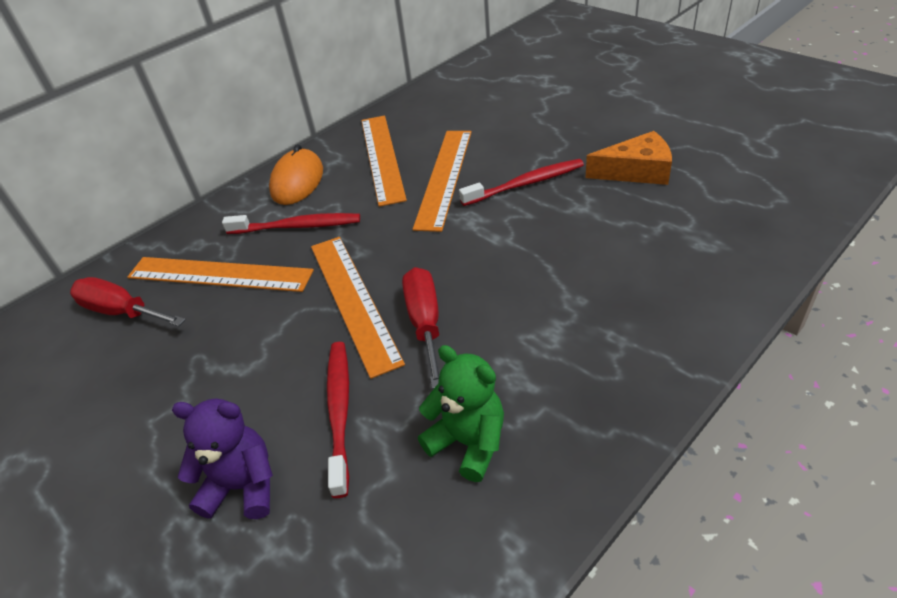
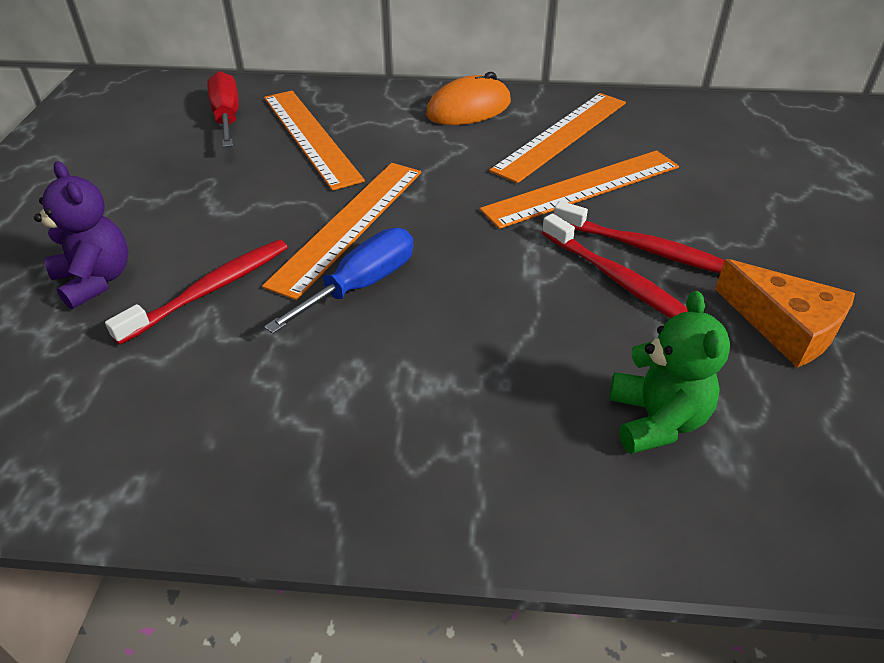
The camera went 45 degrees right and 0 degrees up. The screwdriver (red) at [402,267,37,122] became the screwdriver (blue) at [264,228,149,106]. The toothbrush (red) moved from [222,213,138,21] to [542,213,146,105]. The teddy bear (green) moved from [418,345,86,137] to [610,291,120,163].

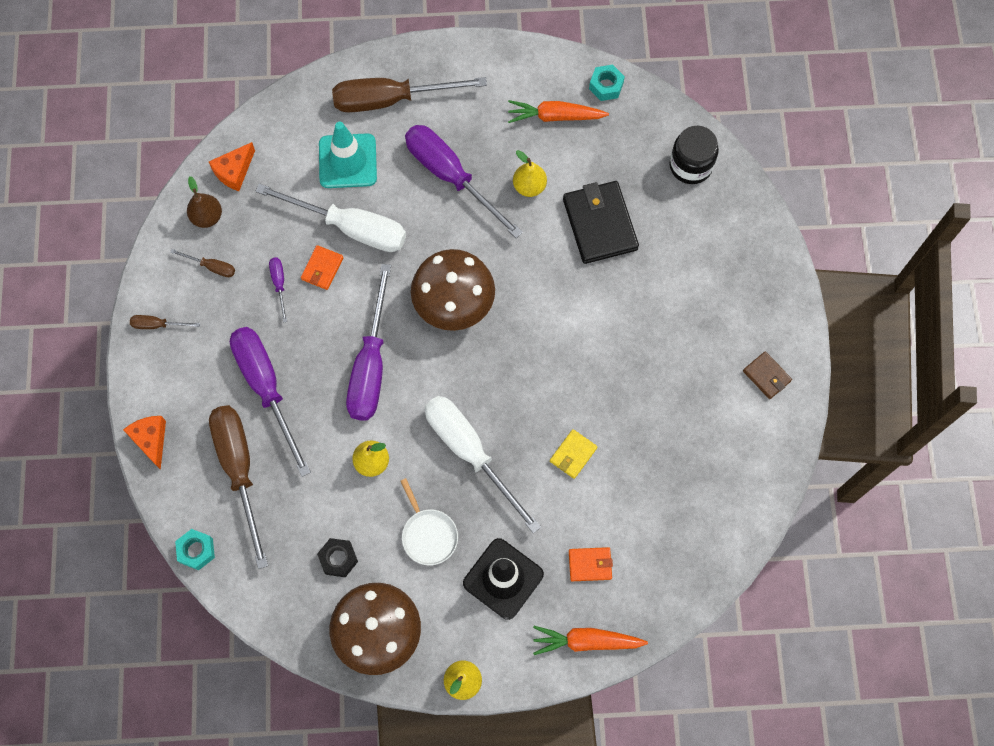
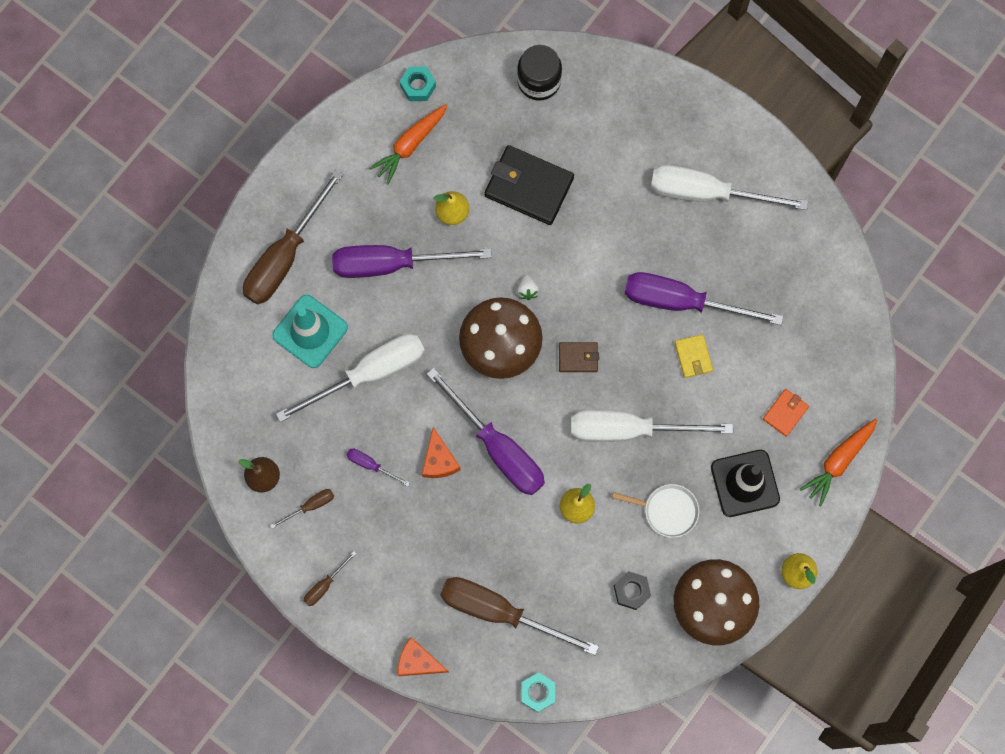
The camera went 50 degrees left and 5 degrees up. The cheese (orange) moved from [209,142,46,49] to [422,427,39,51]. The strawberry (white) at [517,274,22,26] appeared. The wallet (brown) moved from [743,351,49,48] to [559,342,40,30]. The screwdriver (purple) moved from [230,327,81,150] to [624,272,159,53]. The screwdriver (white) at [651,165,157,45] appeared. The wallet (orange) at [301,245,42,45] disappeared.

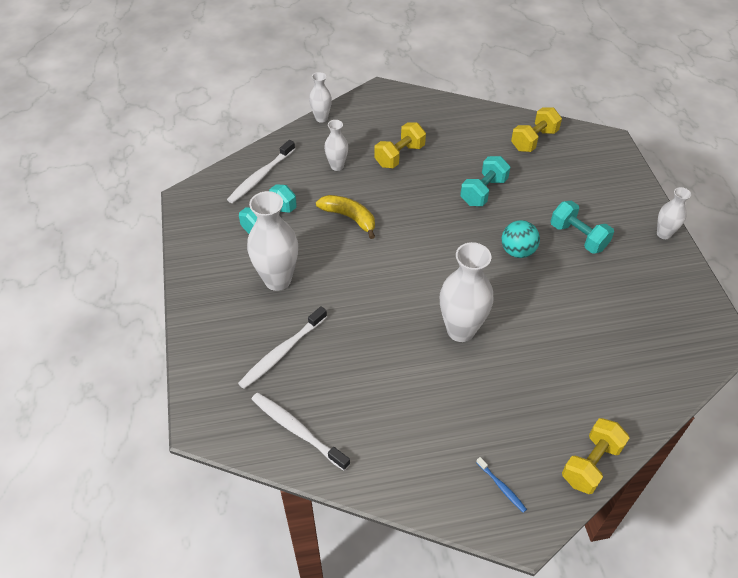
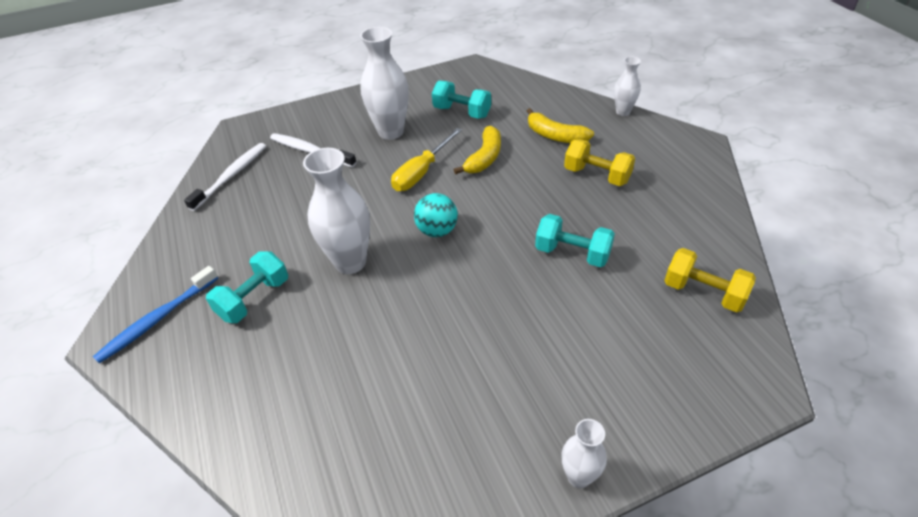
The camera went 80 degrees right and 5 degrees down. The toothbrush (blue) at [476,457,51,56] changed to 1.93 times the size. The dumbbell (turquoise) moved from [551,201,63,53] to [206,251,82,72]. The screwdriver (yellow) at [391,128,71,63] appeared. The ball (turquoise) moved from [502,220,38,38] to [414,193,44,44]. The vase (white) at [324,120,24,51] was replaced by the banana (yellow) at [527,108,67,35]. The toothbrush (white) at [227,140,68,63] disappeared. The dumbbell (yellow) at [562,418,67,76] disappeared.

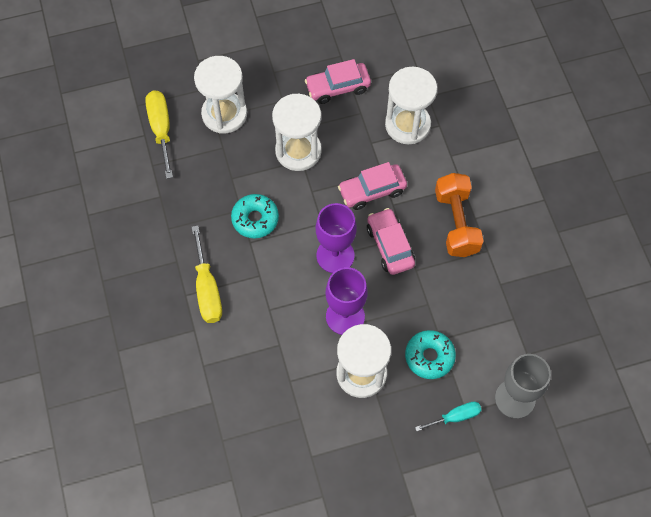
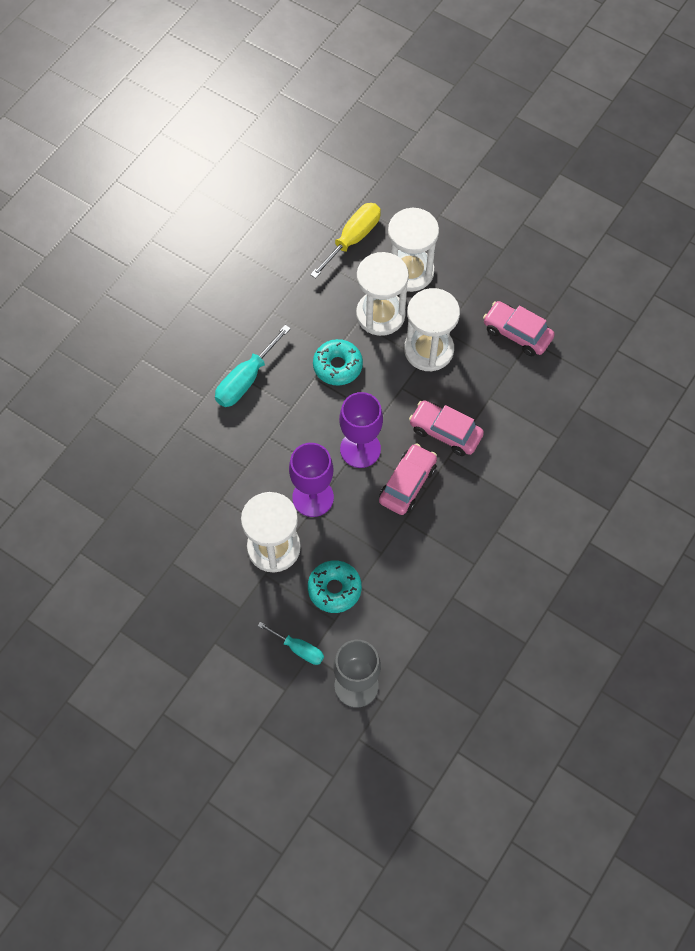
The camera went 50 degrees right and 0 degrees up. The screwdriver (yellow) at [192,225,30,98] became the screwdriver (turquoise) at [215,325,76,82]. The hourglass (white) moved from [385,67,52,77] to [356,252,53,84]. The dumbbell (orange) at [435,173,49,84] disappeared.

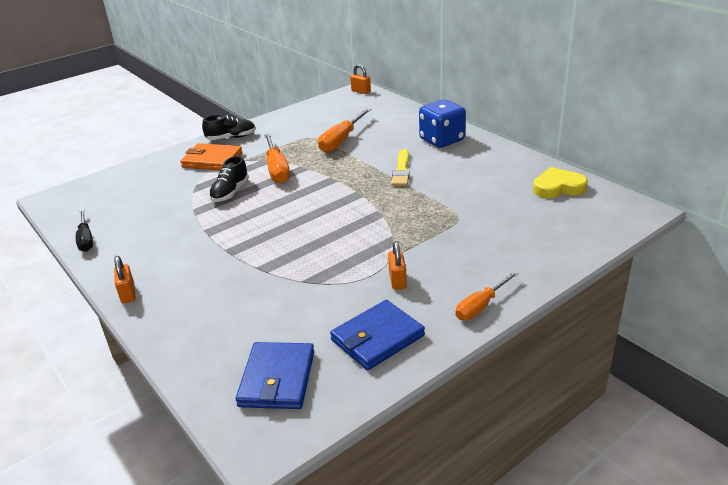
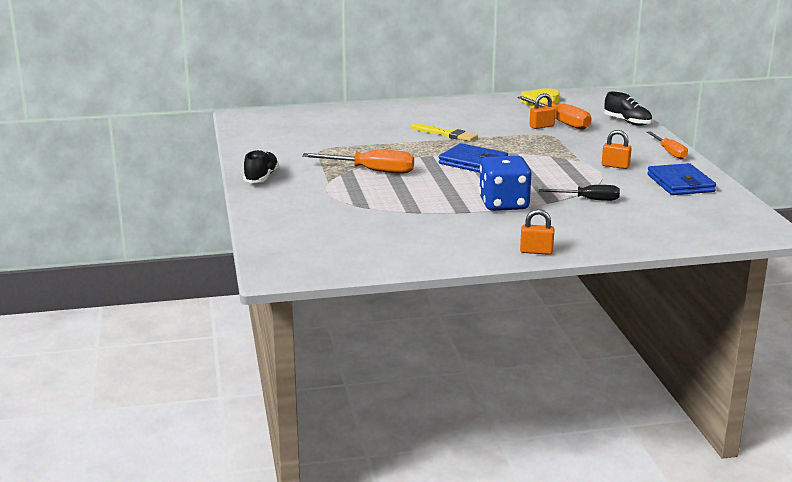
The camera went 65 degrees left and 10 degrees down. The wallet (blue) moved from [236,342,78,67] to [439,143,69,29]. The dice (blue) moved from [419,99,47,49] to [479,156,53,55]. The screwdriver (orange) moved from [318,108,53,45] to [517,96,75,34]. The padlock (orange) moved from [350,64,21,30] to [529,93,27,36]. The screwdriver (black) moved from [76,209,17,43] to [539,185,81,16]. The shoe (black) moved from [209,156,40,46] to [604,92,48,33]. The wallet (orange) at [180,143,63,28] disappeared.

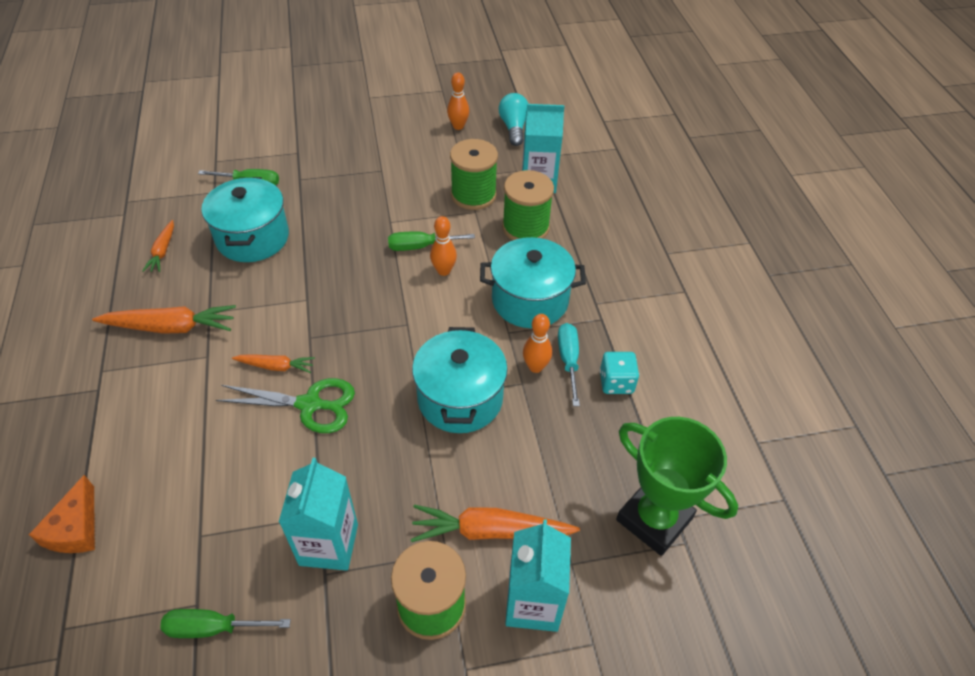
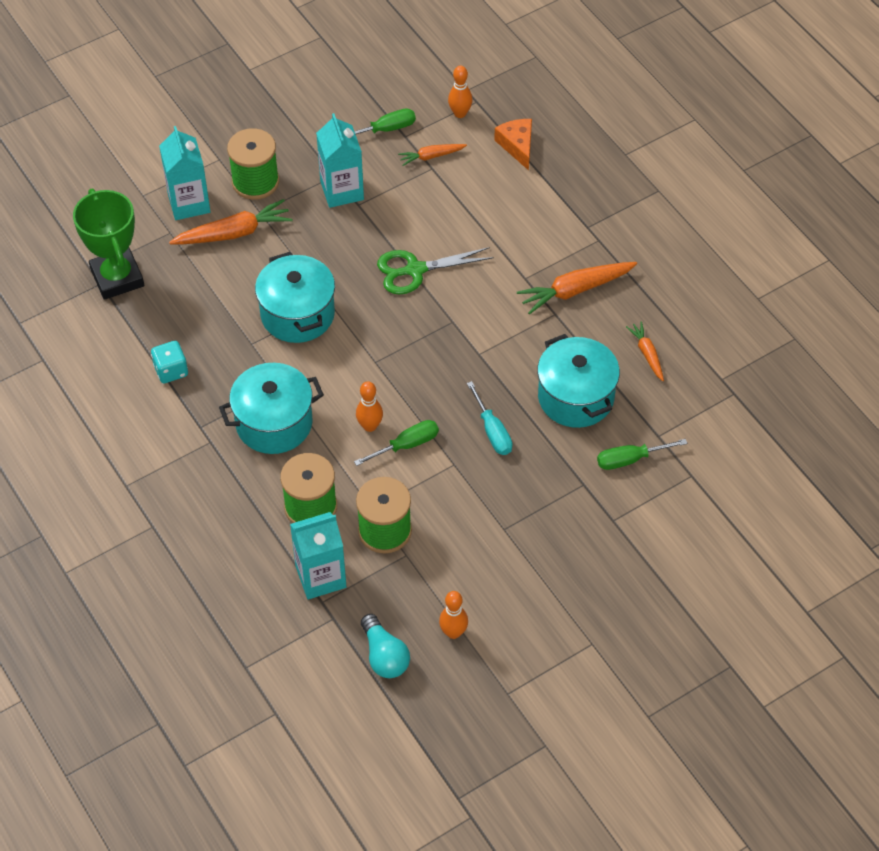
The camera went 160 degrees right and 5 degrees up. The trophy (green) at [616,417,122,139] turned 45 degrees clockwise. The carrot (orange) moved from [232,355,83,18] to [398,144,69,22]. The bowling pin (orange) moved from [523,314,29,59] to [448,66,24,52]. The screwdriver (turquoise) moved from [558,323,22,83] to [467,381,45,74].

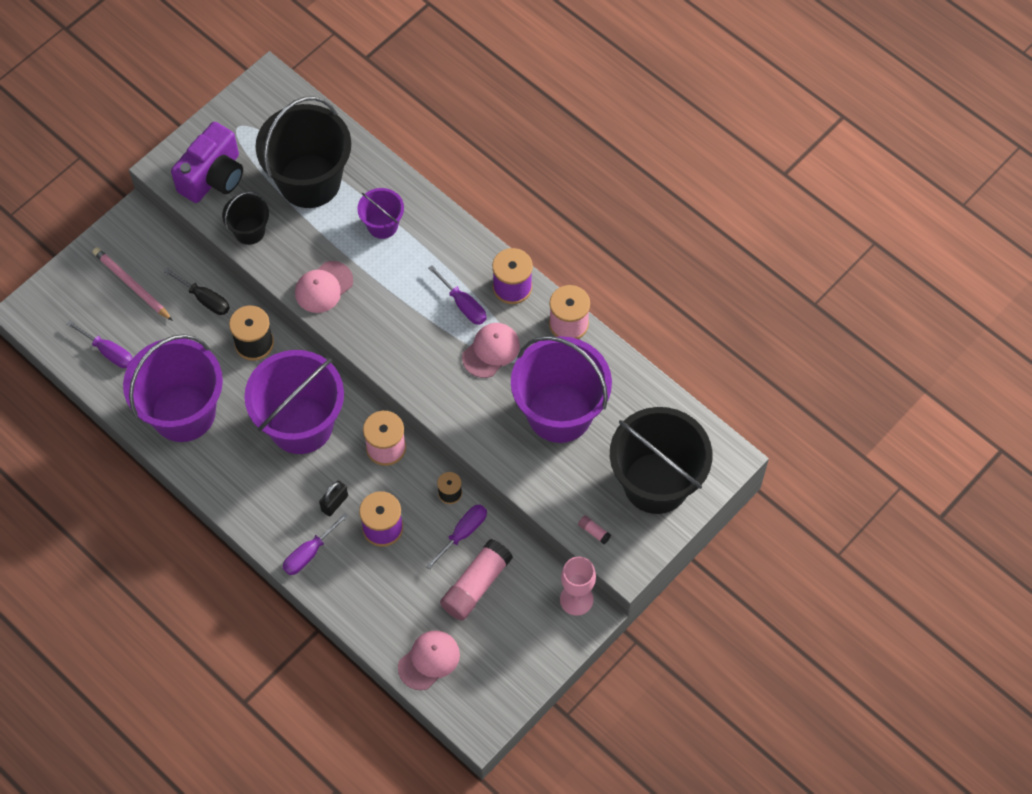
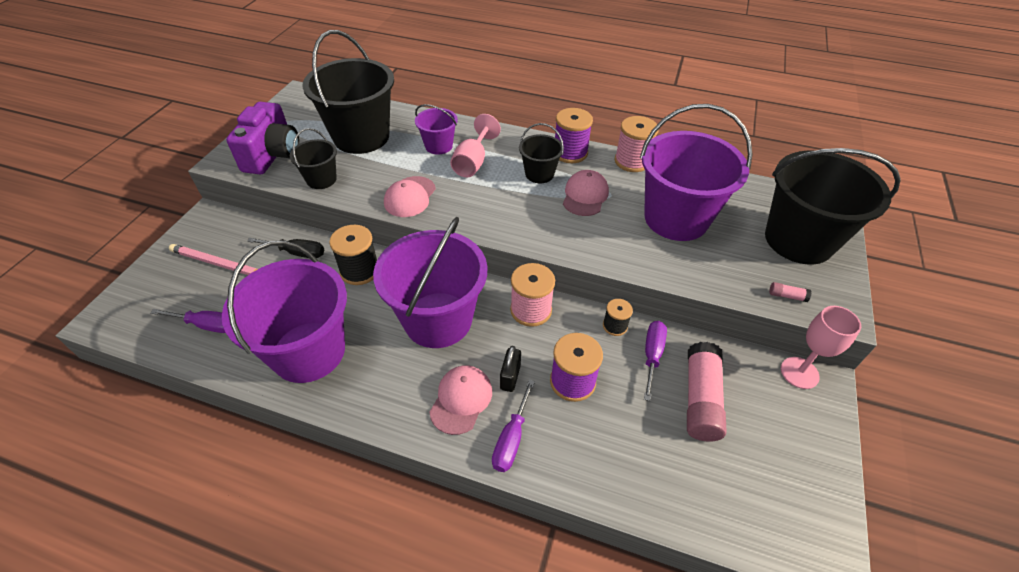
The camera went 25 degrees left and 15 degrees down. The cap (pink) moved from [398,630,62,60] to [429,365,63,70]. The goblet (pink) at [450,114,51,63] appeared. The screwdriver (purple) at [428,265,58,60] was replaced by the bucket (black) at [519,123,45,60].

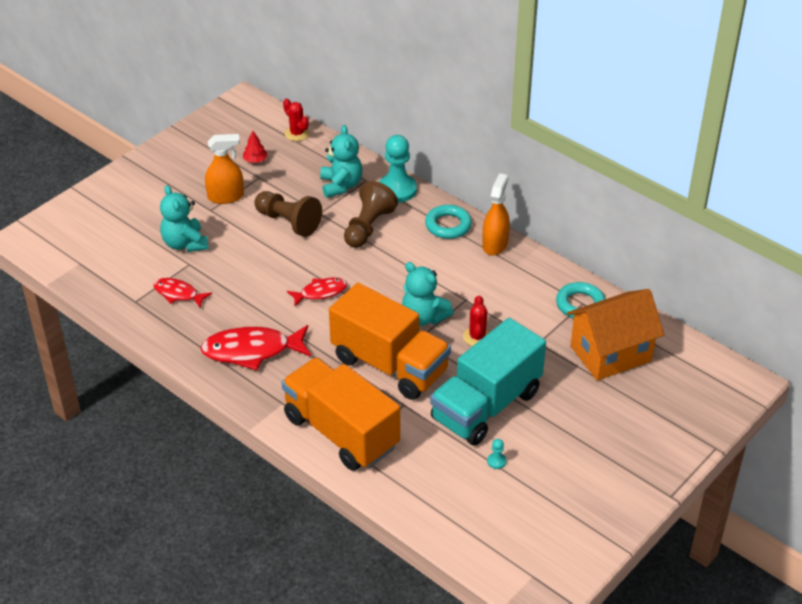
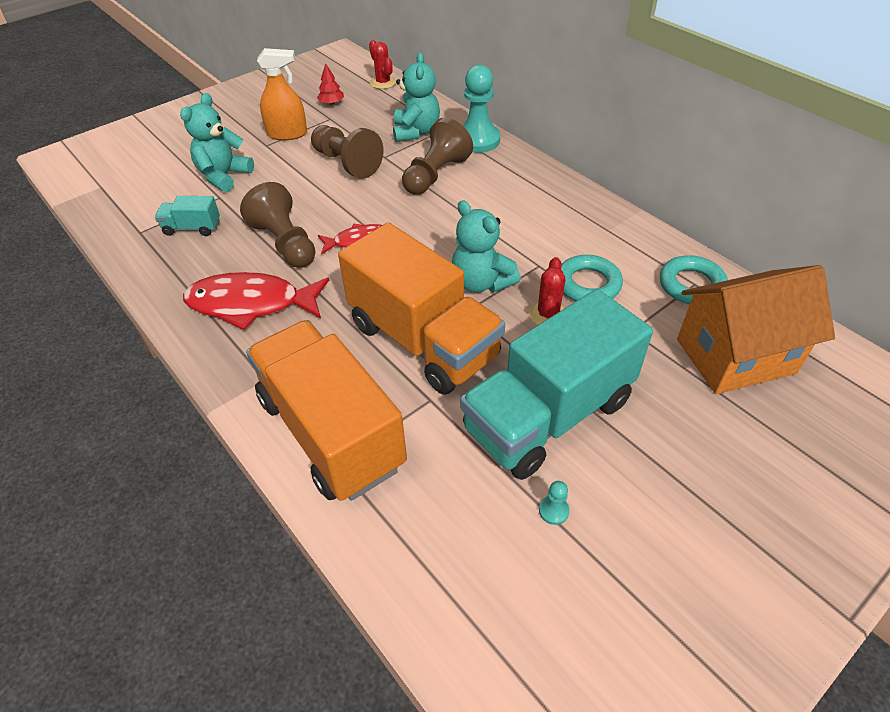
The camera went 10 degrees right and 5 degrees up. The fish (red) at [153,278,59,30] was replaced by the truck (turquoise) at [155,196,65,40]. The teddy bear (turquoise) at [160,185,49,67] turned 45 degrees clockwise. The pawn (brown) at [240,182,75,86] appeared. The ring (turquoise) moved from [425,205,47,34] to [561,255,62,46]. The spray bottle (orange) at [482,173,28,82] disappeared.

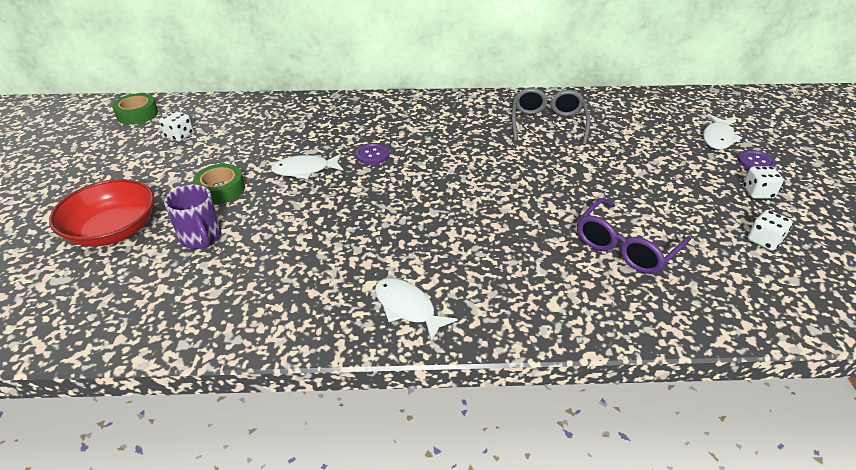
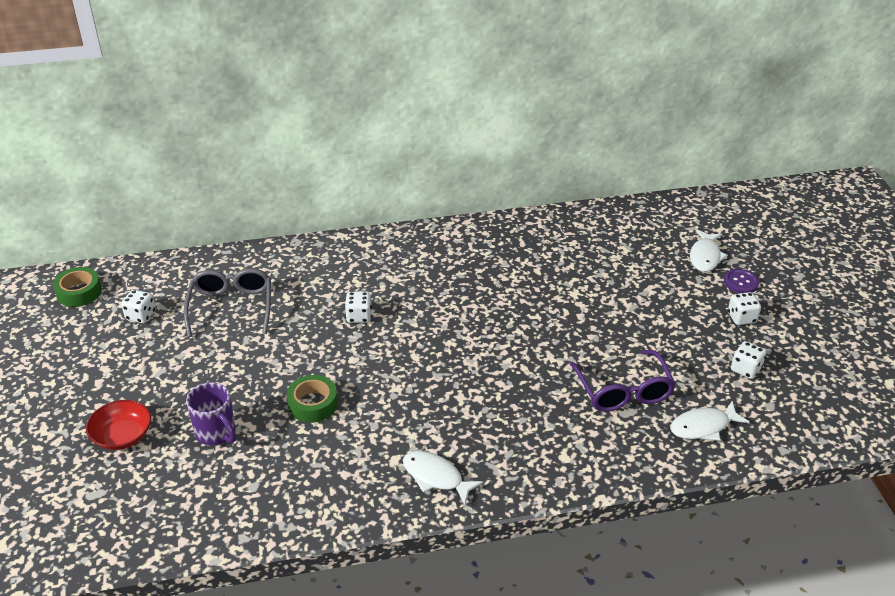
The camera went 10 degrees left and 0 degrees up. The bowl (red) at [49,179,106,68] changed to 0.66 times the size. The glasses (grey) moved from [512,88,79,57] to [184,268,87,69]. The tape (green) moved from [193,164,52,40] to [287,375,51,48]. The button (purple) at [356,143,34,22] was replaced by the dice (white) at [345,292,27,31]. The glasses (purple) at [577,198,114,76] turned 45 degrees counterclockwise. The fish (white) moved from [271,154,72,25] to [670,401,80,40].

